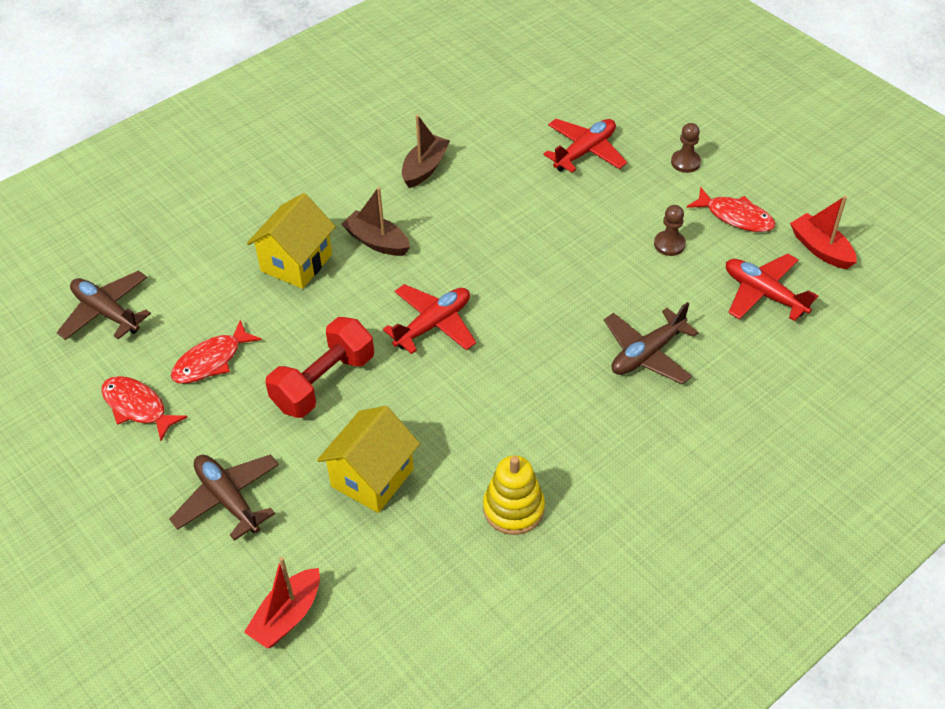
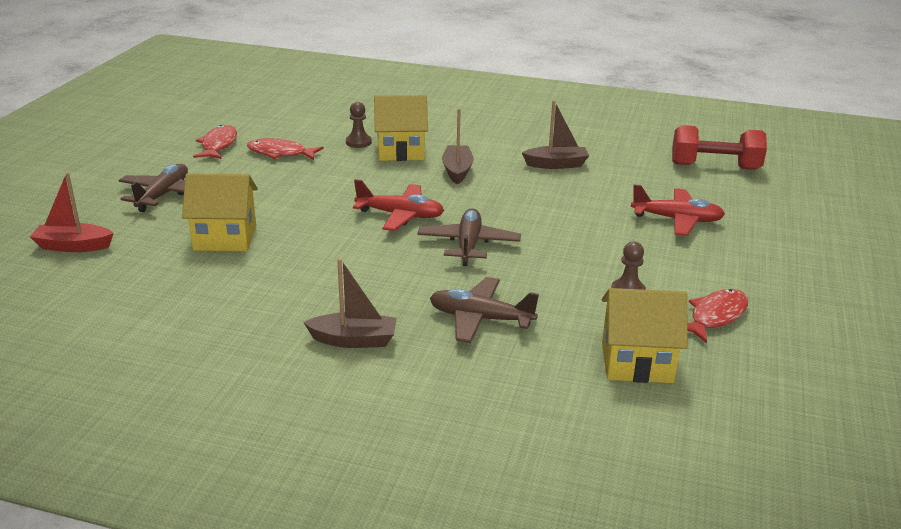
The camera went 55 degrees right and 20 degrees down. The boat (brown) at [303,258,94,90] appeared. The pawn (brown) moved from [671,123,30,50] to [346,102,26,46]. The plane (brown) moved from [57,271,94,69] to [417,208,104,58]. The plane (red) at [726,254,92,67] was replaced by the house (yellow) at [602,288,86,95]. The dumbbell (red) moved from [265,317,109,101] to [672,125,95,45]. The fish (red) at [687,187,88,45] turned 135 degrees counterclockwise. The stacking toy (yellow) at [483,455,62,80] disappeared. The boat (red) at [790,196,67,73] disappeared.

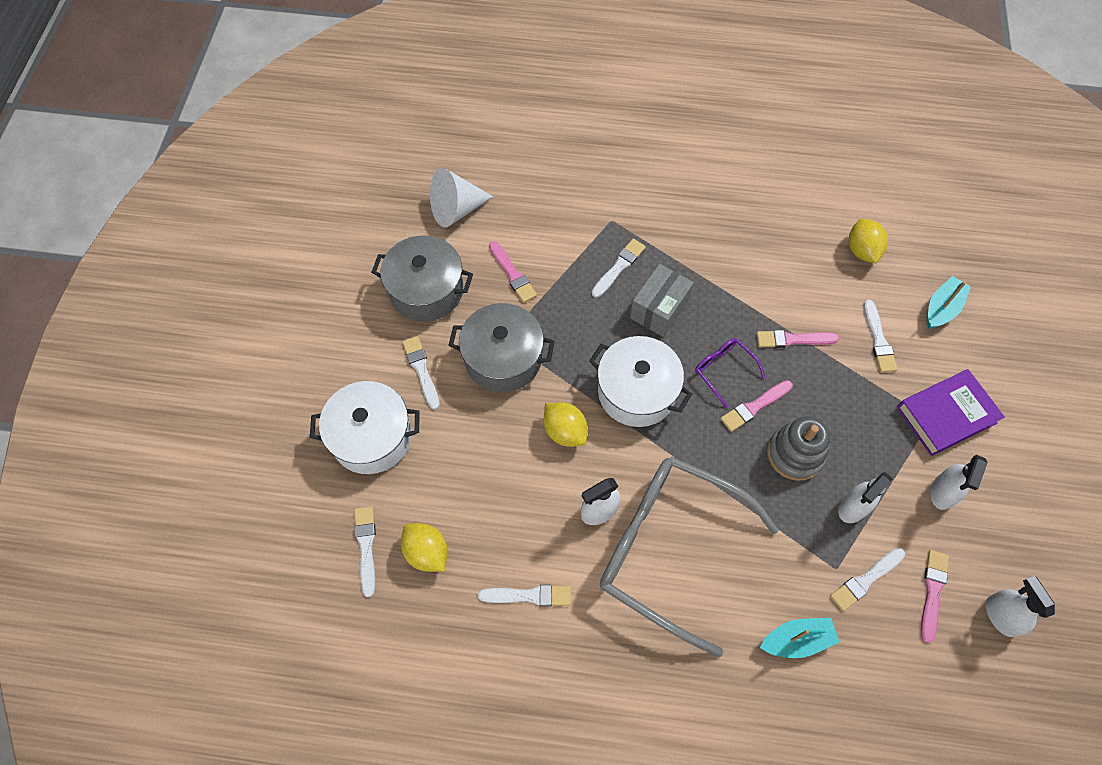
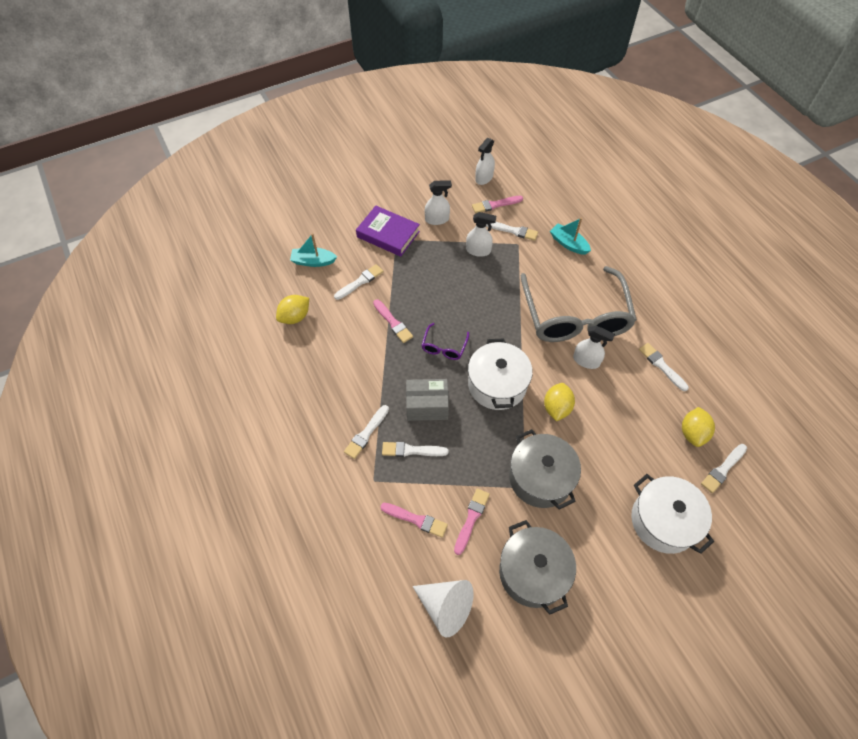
The camera went 125 degrees left and 5 degrees down. The brush (white) moved from [402,336,38,74] to [344,405,45,54]. The brush (pink) moved from [721,380,72,52] to [380,503,68,35]. The stacking toy (grey) at [767,417,63,64] disappeared.

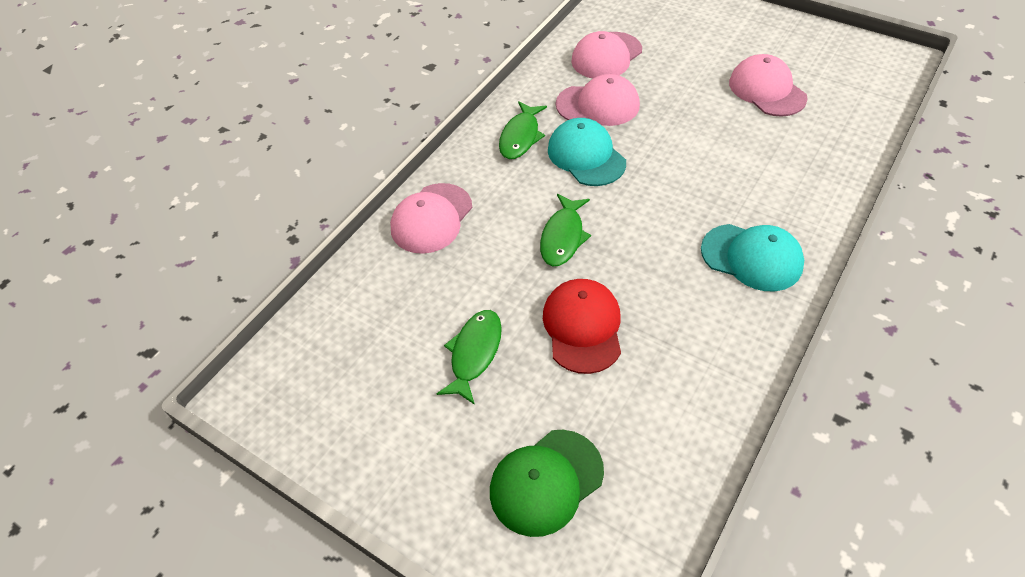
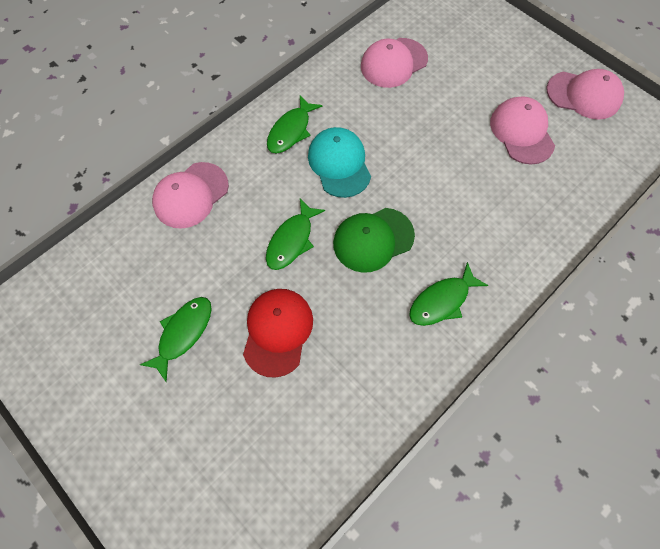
The camera went 10 degrees right and 15 degrees up. The cap (green) moved from [490,430,114,107] to [333,208,82,65]. The cap (turquoise) at [701,224,103,67] was replaced by the fish (green) at [409,262,79,64]. The cap (pink) moved from [556,74,84,52] to [547,69,77,51].

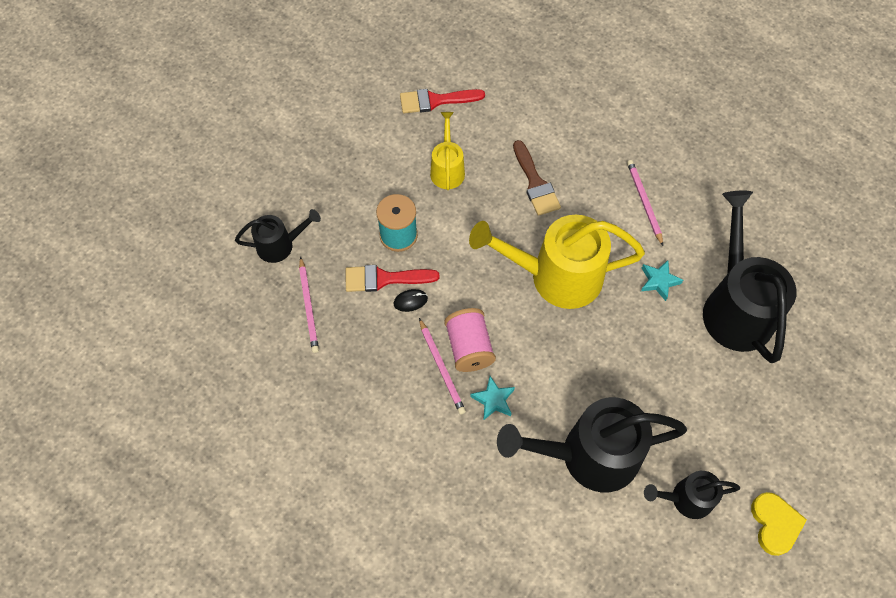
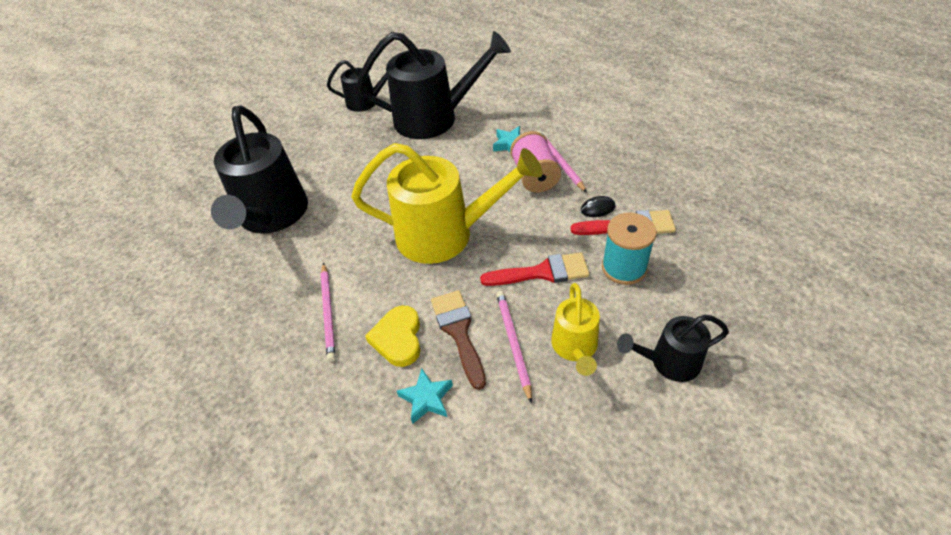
The camera went 175 degrees left and 15 degrees down. The heart (yellow) moved from [751,492,56,64] to [365,306,56,61]. The star (turquoise) moved from [641,260,42,41] to [397,368,56,56]. The brush (red) moved from [400,89,85,25] to [480,252,109,34]. The pencil (pink) moved from [299,257,20,96] to [496,291,36,113]. The watering can (black) moved from [235,209,86,54] to [617,315,112,67].

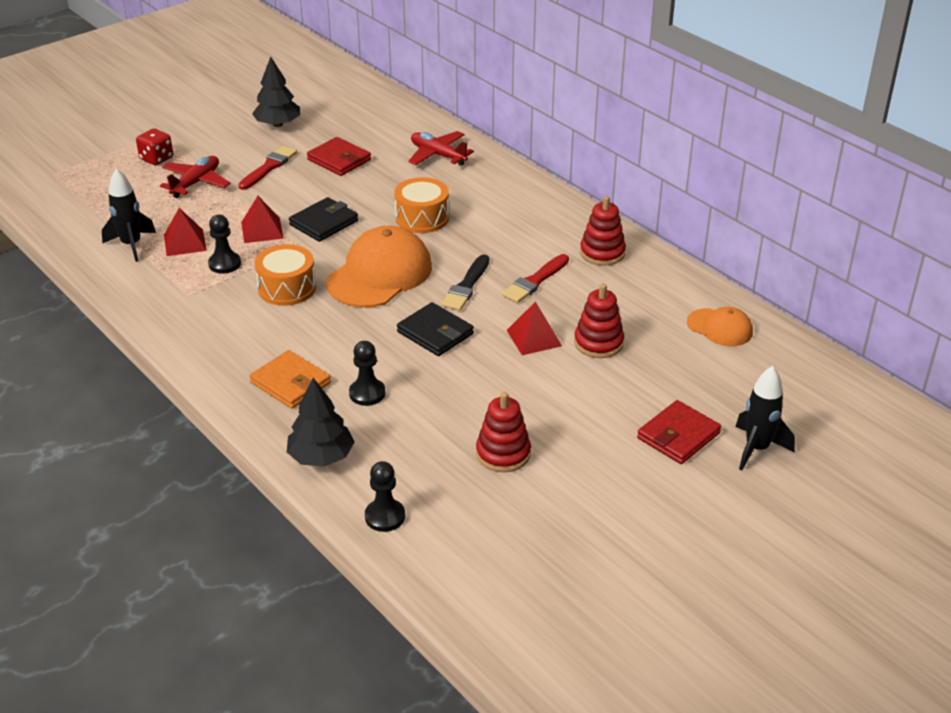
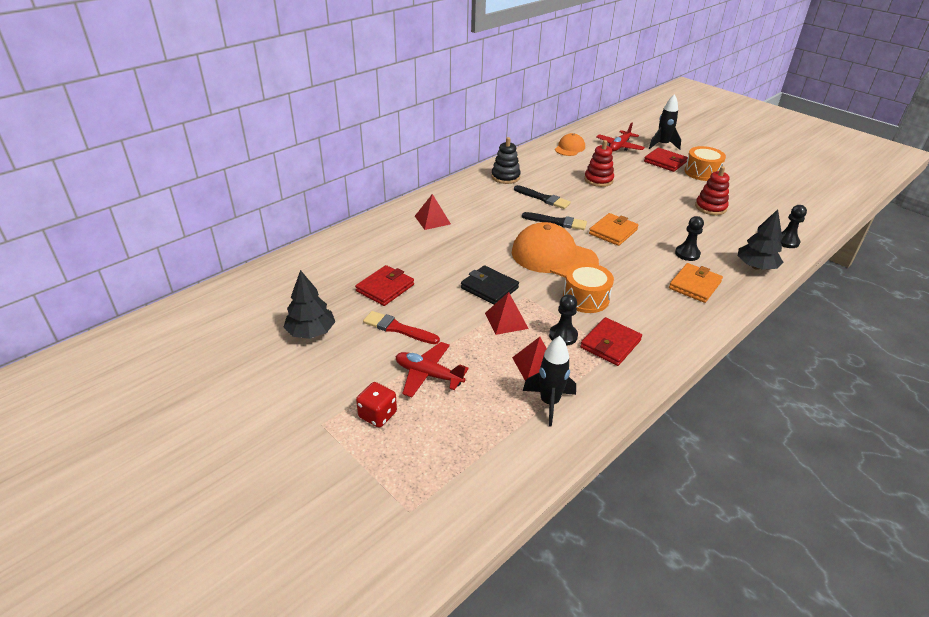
The camera went 95 degrees left and 0 degrees up. The pyramid (red) moved from [507,301,55,54] to [415,194,36,36]. The stacking toy (red) at [580,196,46,70] became the stacking toy (black) at [491,137,30,47]. The brush (red) at [502,254,67,49] became the brush (black) at [514,185,57,24]. The wallet (red) at [580,317,62,49] appeared. The wallet (black) at [397,302,77,54] became the wallet (orange) at [589,213,50,33]. The plane (red) moved from [408,131,66,35] to [596,123,49,28]. The drum (orange) moved from [394,177,55,56] to [684,146,42,35].

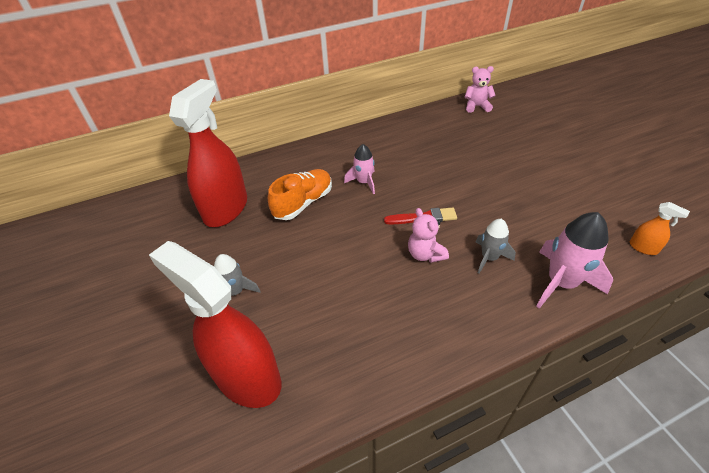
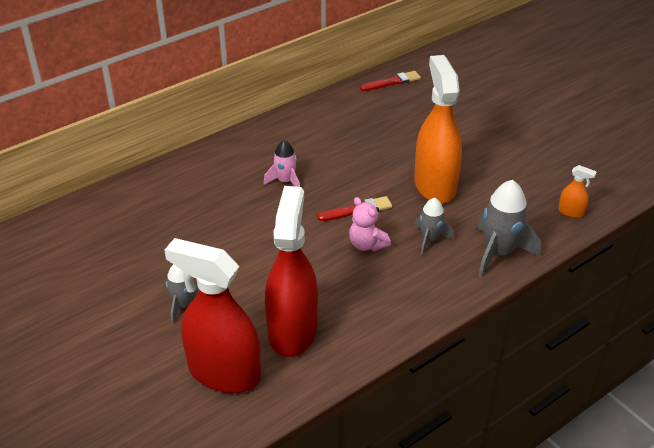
The camera went 15 degrees left and 5 degrees down. The spray bottle (red) moved from [169,79,78,148] to [265,186,53,171]. The teddy bear (pink) at [465,66,31,47] was replaced by the brush (red) at [360,71,61,20]. The spray bottle (orange) at [414,55,48,149] appeared. The rocket (pink) at [536,212,77,97] became the rocket (grey) at [476,180,65,97]. The shoe (orange) at [268,169,64,51] disappeared.

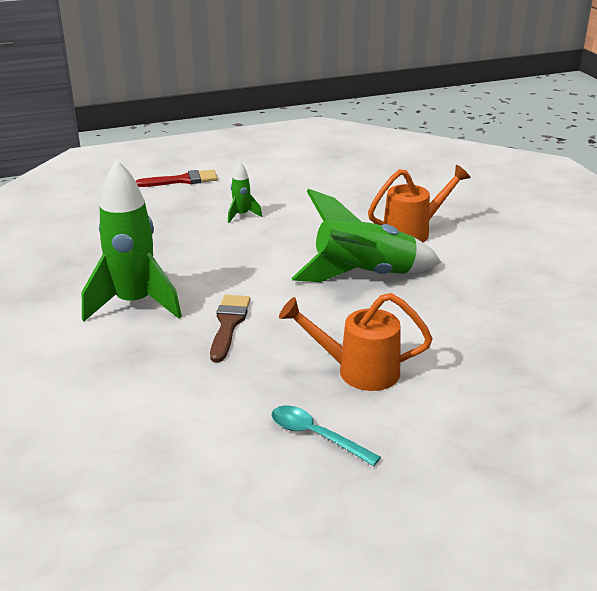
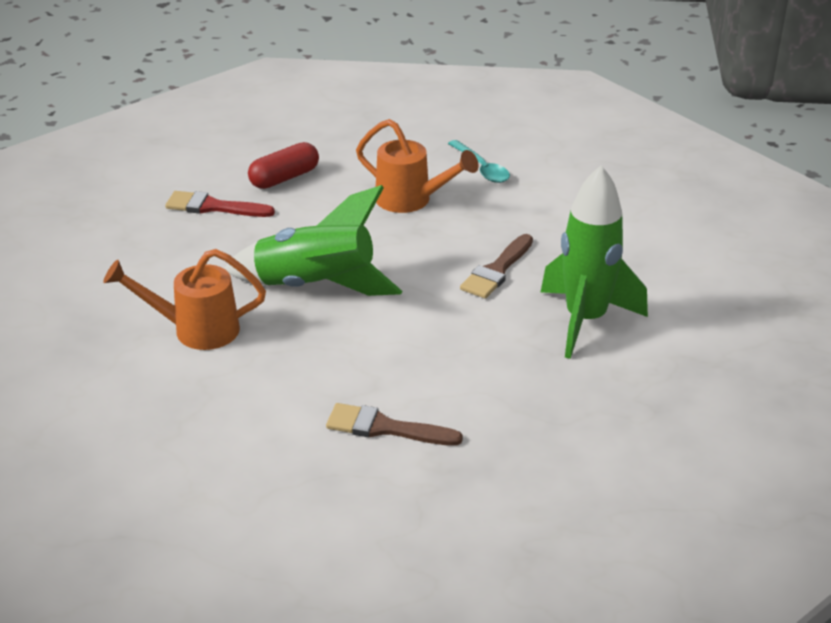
The camera went 155 degrees left and 5 degrees up. The brush (red) moved from [136,170,82,17] to [165,191,110,26]. The capsule (red) at [248,142,71,47] appeared. The rocket (green) at [228,162,34,61] was replaced by the brush (brown) at [326,403,137,43].

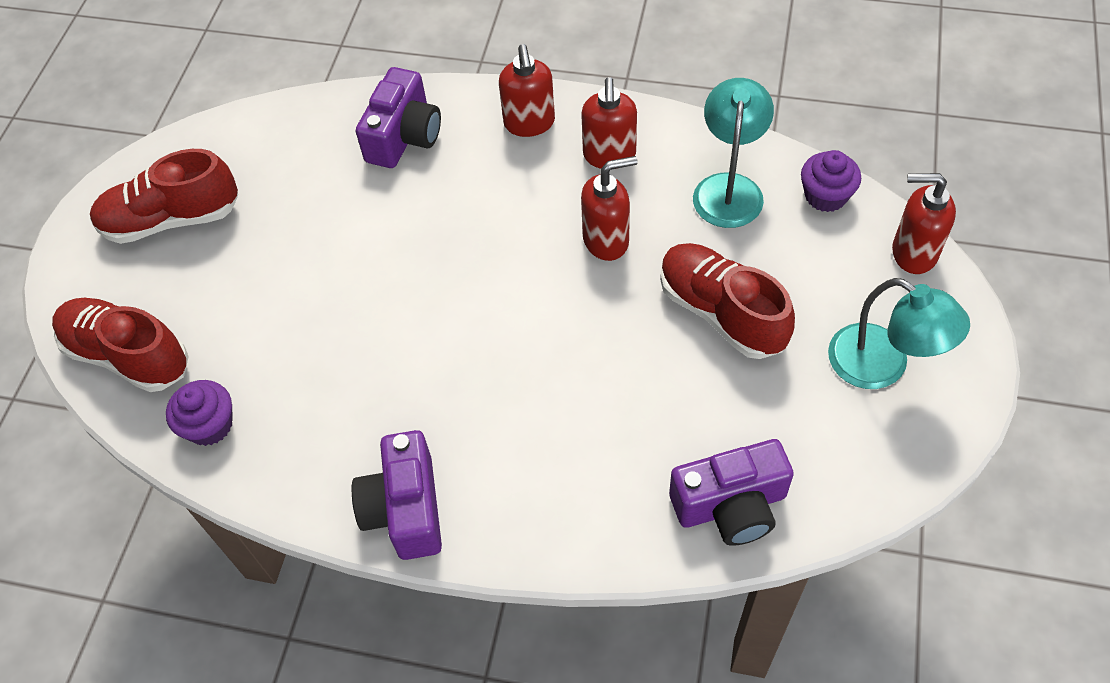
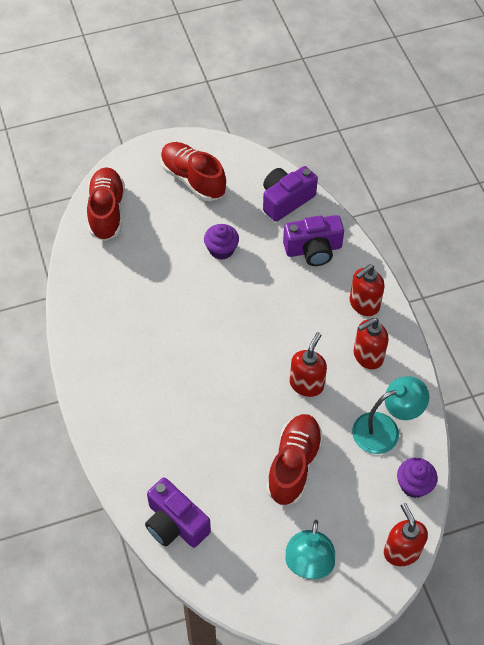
The camera went 55 degrees right and 0 degrees up. The cupcake (purple) moved from [166,380,67,66] to [204,224,35,36]. The camera (purple) moved from [351,430,91,130] to [263,166,55,56]. The soap dispenser (red) at [581,156,57,105] turned 105 degrees counterclockwise.

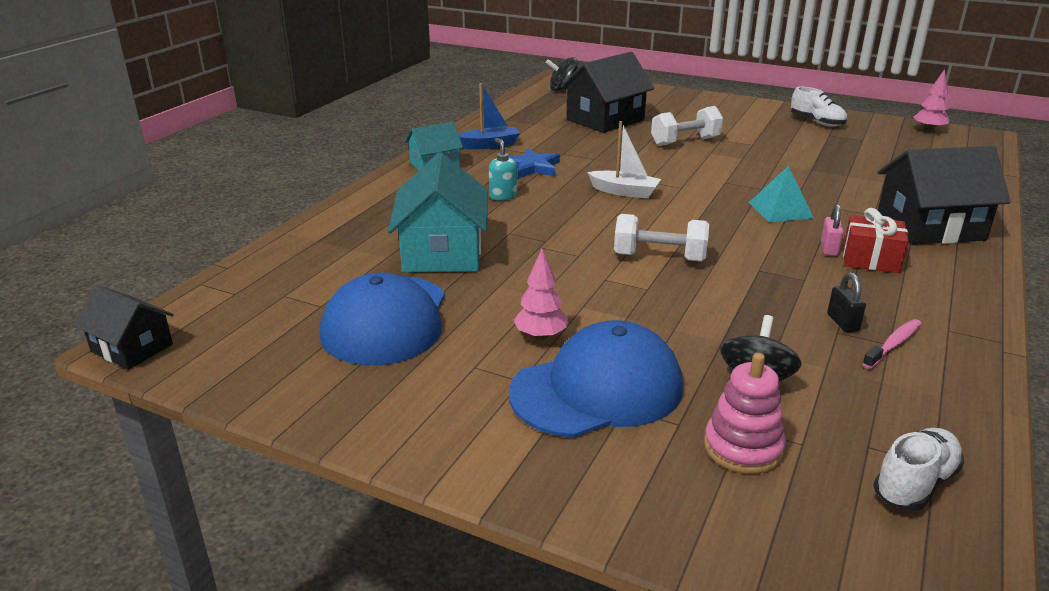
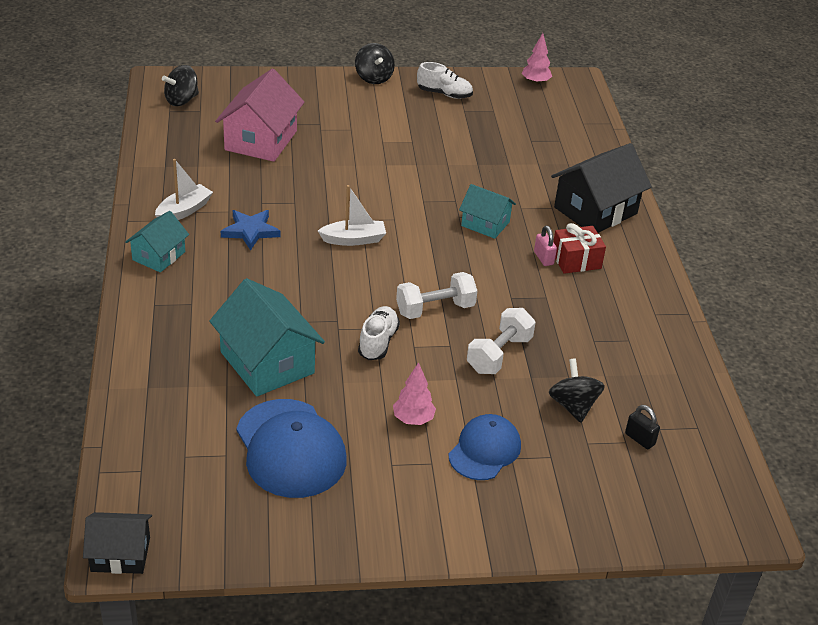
The camera went 35 degrees left and 10 degrees up. The boat (blue) at [458,83,62,66] became the boat (white) at [155,159,58,61]. The house (black) at [560,52,94,81] became the house (pink) at [215,69,90,93]. The spinning top (black) at [355,43,40,41] appeared. The shoe (white) moved from [873,428,91,83] to [358,306,42,54]. The cap (blue) at [509,320,174,118] changed to 0.64 times the size. The pyramid (turquoise) at [749,166,65,56] was replaced by the house (turquoise) at [459,184,57,55]. The dumbbell (white) moved from [651,106,73,40] to [467,308,69,66]. The padlock (black) moved from [827,272,39,61] to [625,405,35,44]. The soap dispenser (turquoise) at [489,138,28,63] disappeared. The stacking toy (pink) at [704,353,82,121] disappeared. The toothbrush (pink) at [862,319,59,50] disappeared.

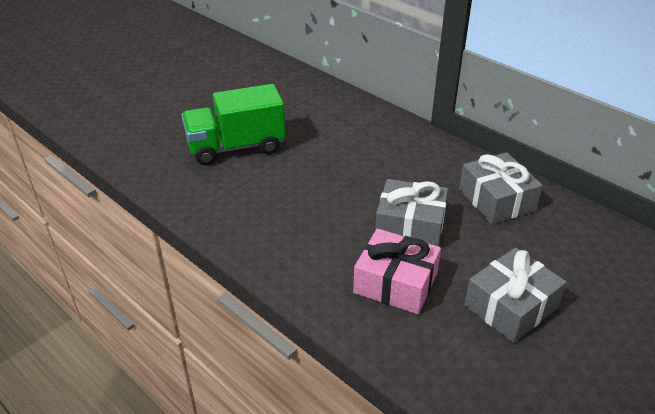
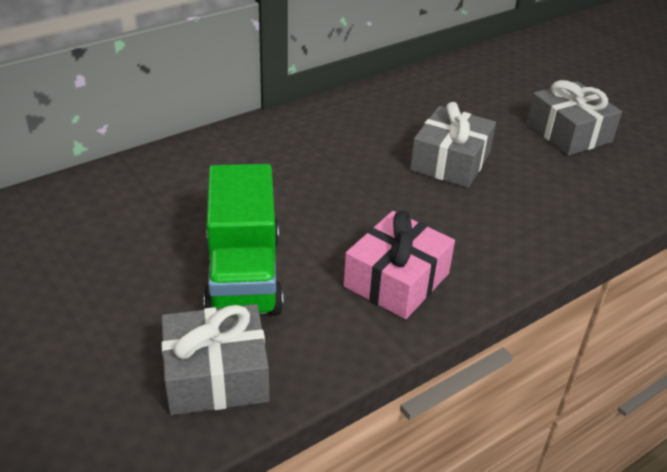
The camera went 80 degrees left and 0 degrees up. The gift (grey) moved from [459,152,84,72] to [161,304,109,111]. The gift (pink) moved from [353,229,88,85] to [344,211,111,108].

